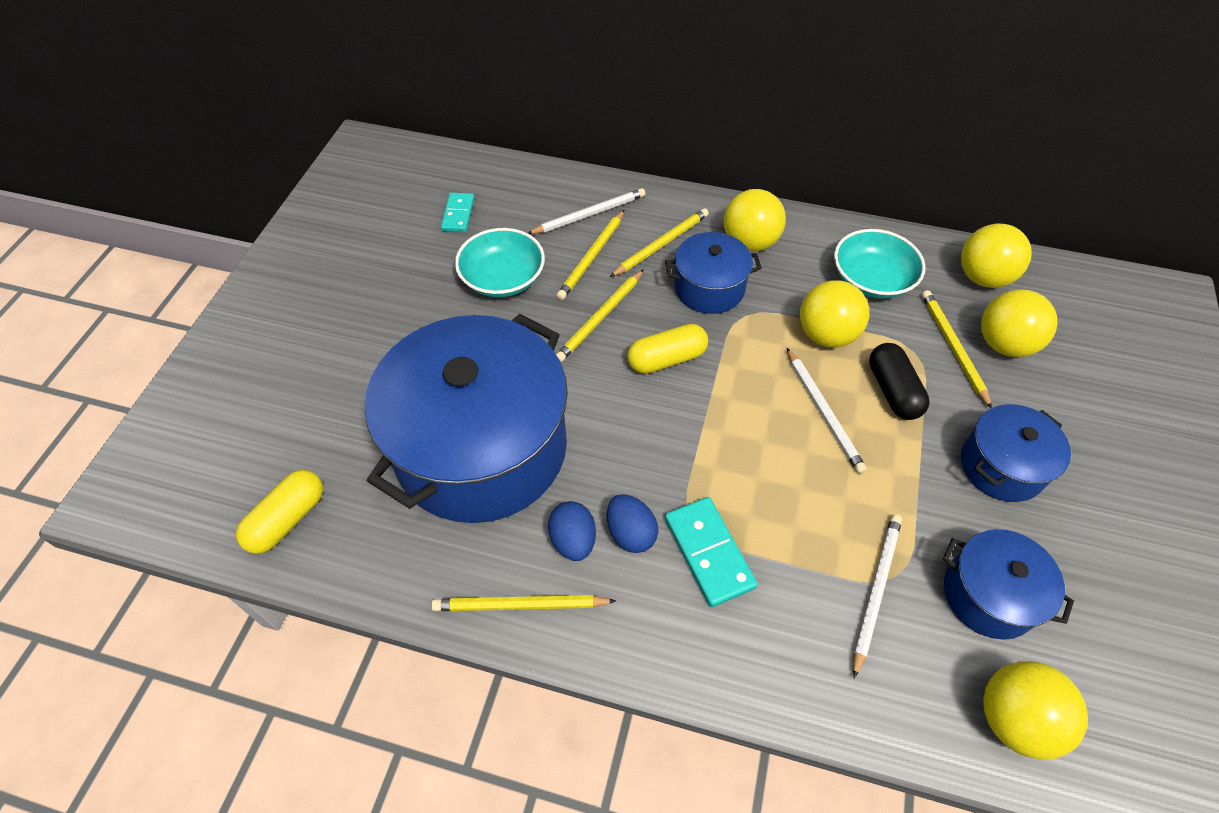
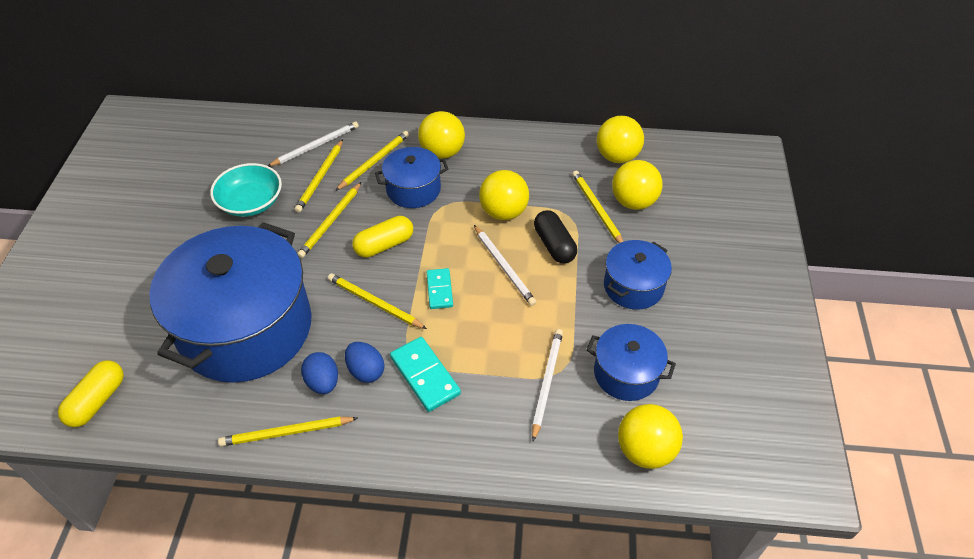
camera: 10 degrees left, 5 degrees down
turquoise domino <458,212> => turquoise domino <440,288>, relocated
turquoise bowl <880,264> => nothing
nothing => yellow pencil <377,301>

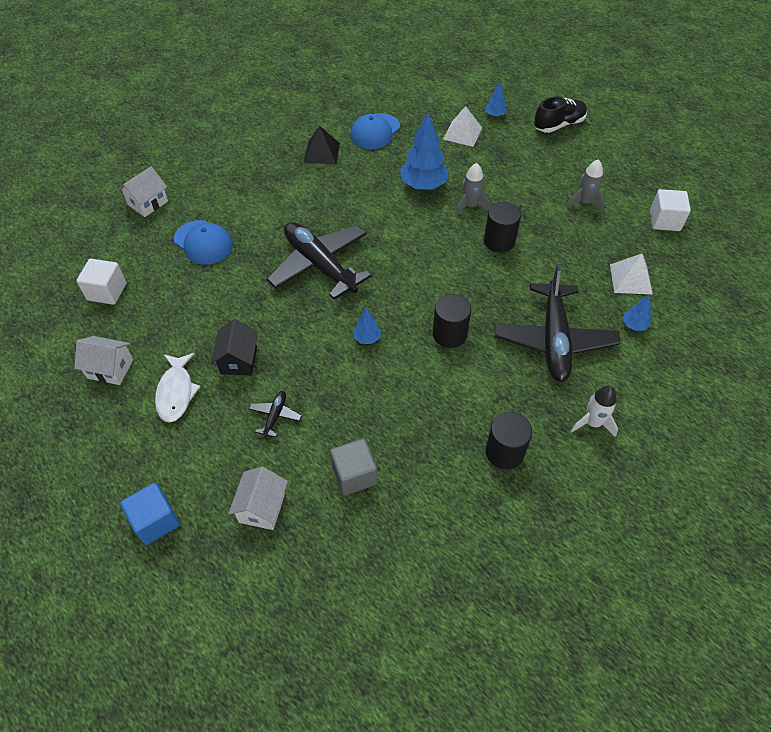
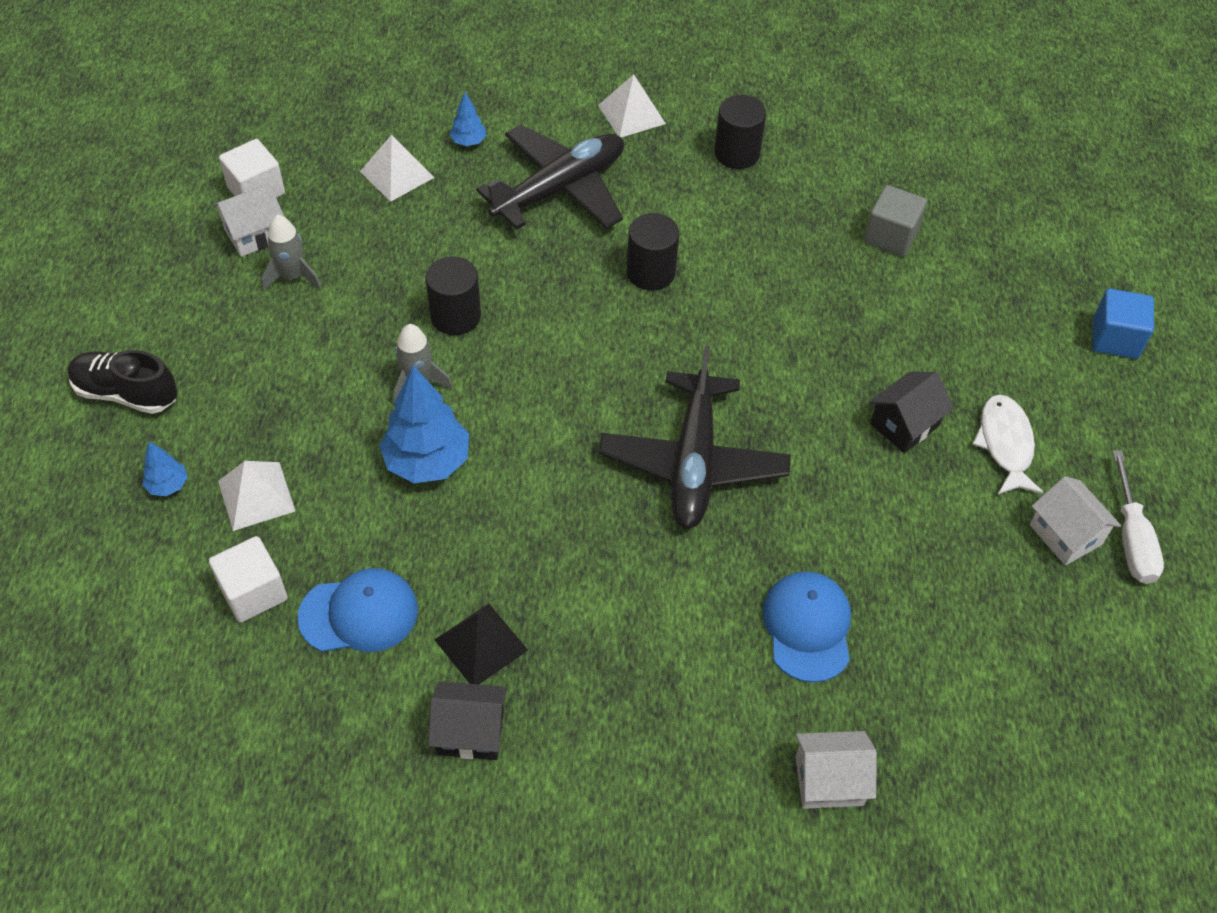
camera: 135 degrees left, 0 degrees up
white cube <101,282> => white cube <248,579>, relocated
blue tree <367,326> => nothing
white fish <178,388> => white fish <1008,445>, 45 degrees counterclockwise
white rocket <594,411> => white pyramid <632,105>
black plane <275,414> => nothing
white house <258,498> => white house <248,220>, relocated
nothing => white screwdriver <1138,517>
nothing => black house <467,720>

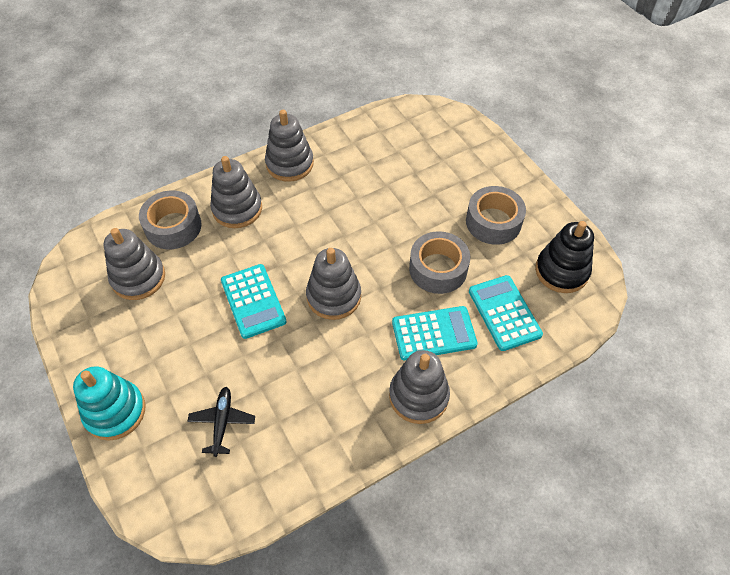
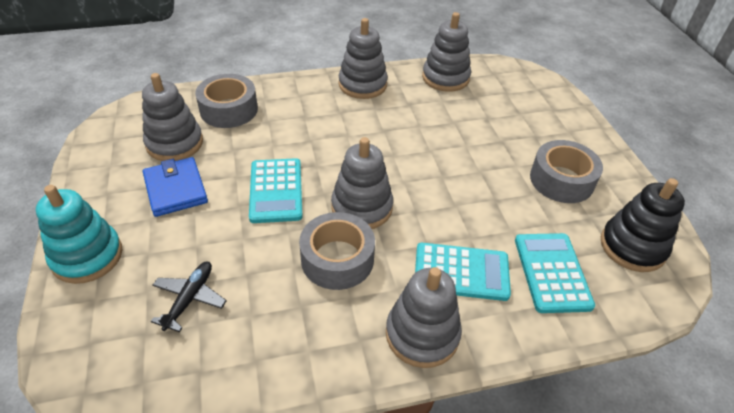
camera: 15 degrees right, 10 degrees down
grey stacking toy <236,192> => grey stacking toy <446,52>, relocated
grey tape <439,262> => grey tape <337,251>, relocated
nothing => blue wallet <175,187>

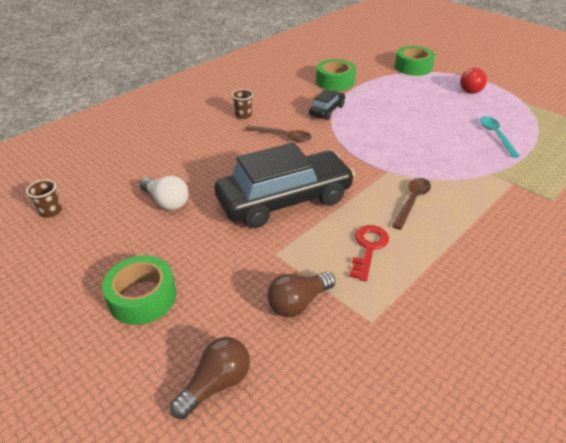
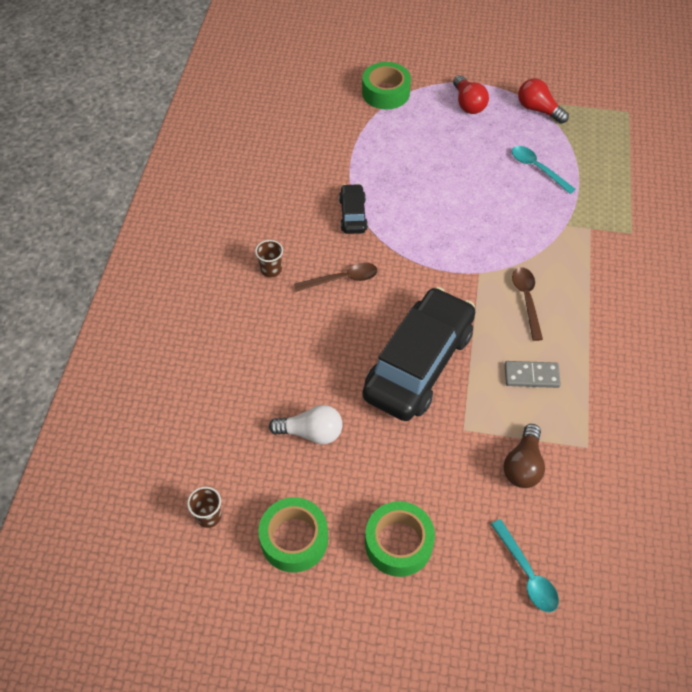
camera: 35 degrees left, 15 degrees up
green tape <336,75> => green tape <293,535>, relocated
red key <369,253> => grey domino <533,374>
brown light bulb <210,378> => turquoise spoon <525,565>
nothing => red light bulb <543,101>

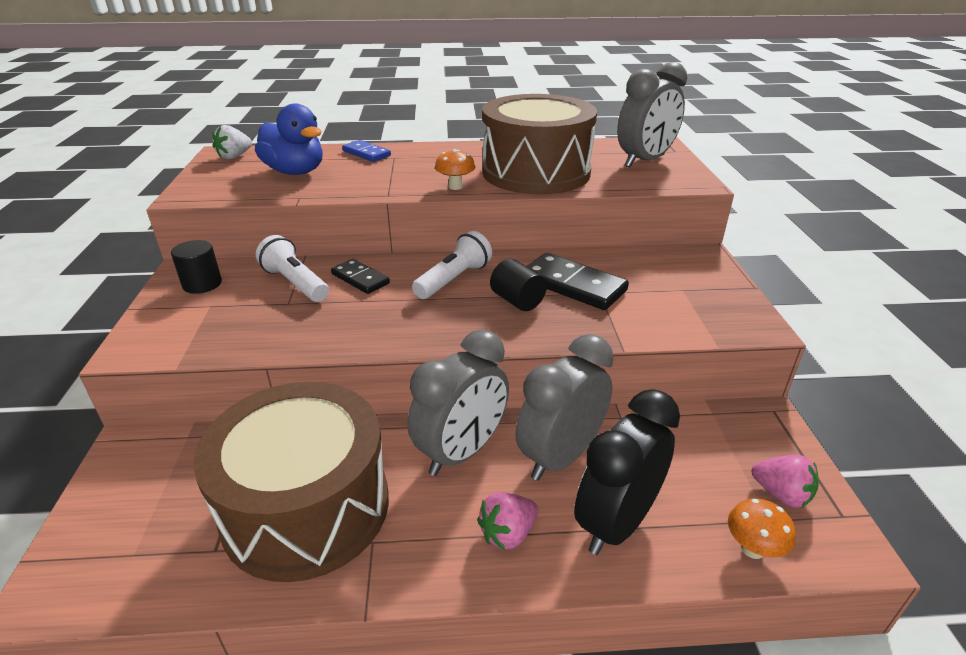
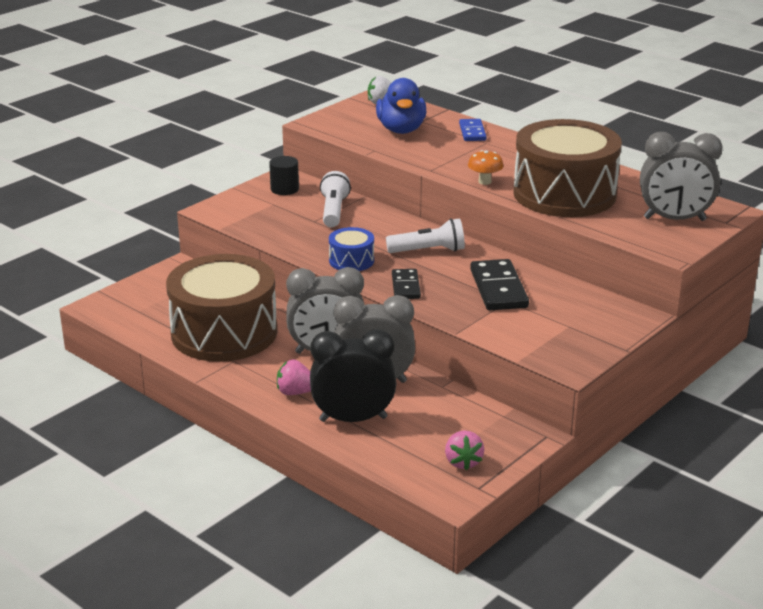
camera: 45 degrees right, 5 degrees down
black domino <360,276> => black domino <406,284>, relocated
black cylinder <518,285> => nothing
orange mushroom <762,529> => nothing
nothing => blue drum <351,249>

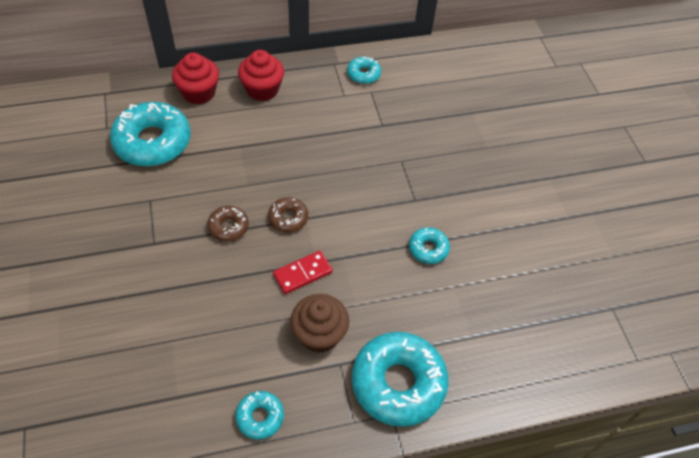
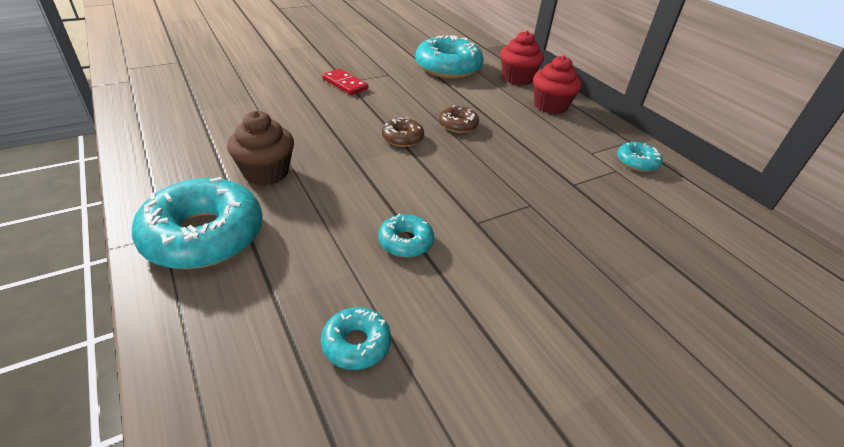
camera: 75 degrees right, 15 degrees down
brown donut <228,223> => brown donut <459,119>, relocated
red domino <303,272> => red domino <345,82>, relocated
turquoise donut <259,415> => turquoise donut <356,338>, relocated

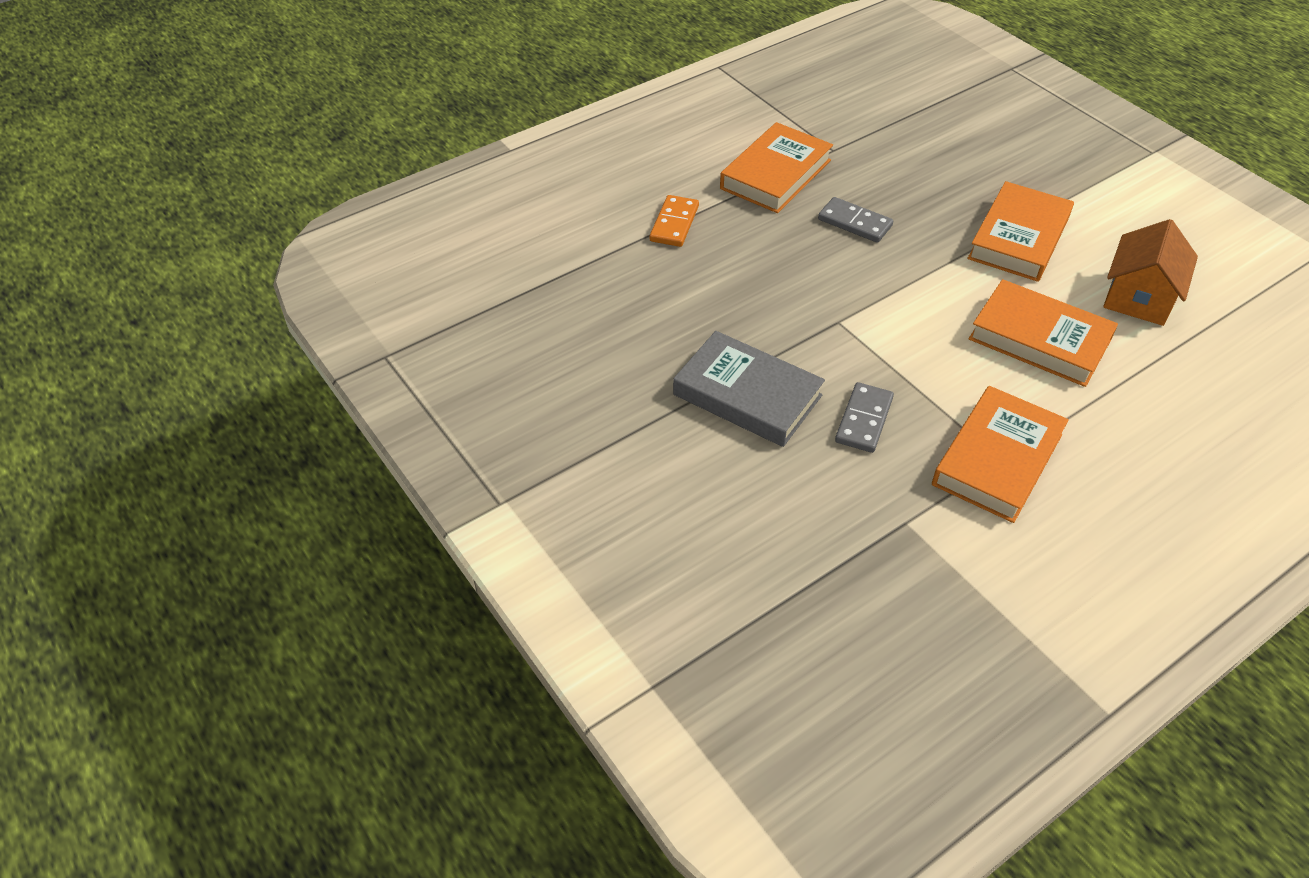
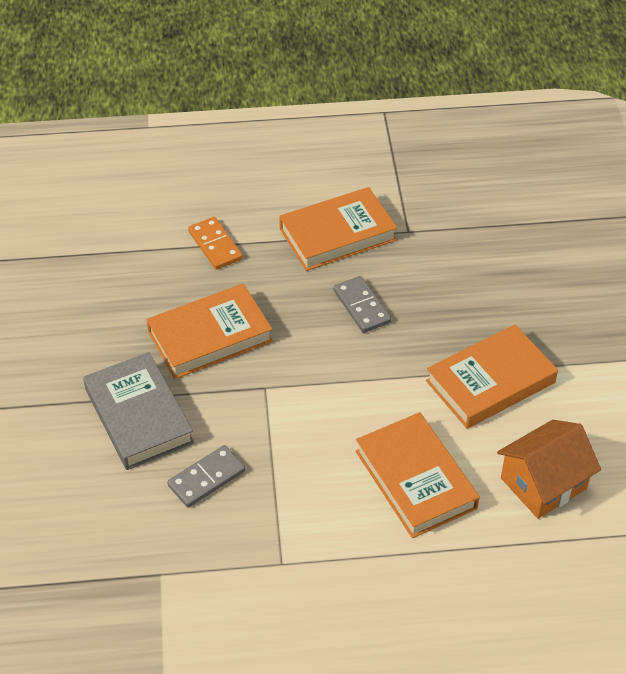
camera: 30 degrees right, 0 degrees up
orange domino <674,221> => orange domino <215,243>, 75 degrees counterclockwise
orange book <1000,454> => orange book <209,331>, relocated

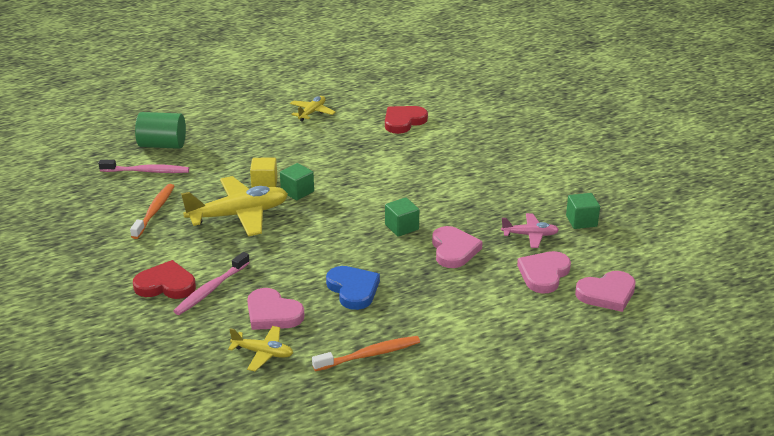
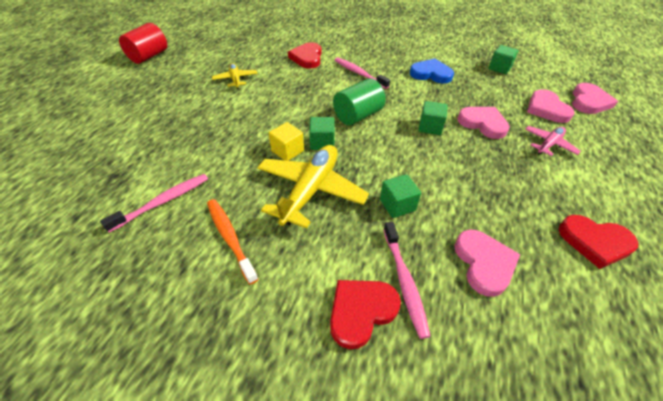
camera: 45 degrees left, 15 degrees up
green cylinder <160,130> => green cylinder <359,101>, relocated
pink plane <530,230> => pink plane <553,141>, relocated
blue heart <353,288> => blue heart <432,71>, relocated
pink heart <276,309> => pink heart <487,263>, 90 degrees counterclockwise
yellow plane <260,348> => nothing
orange toothbrush <366,353> => red heart <598,242>
nothing => red cylinder <143,43>
nothing => pink toothbrush <362,73>
nothing => green cube <400,196>

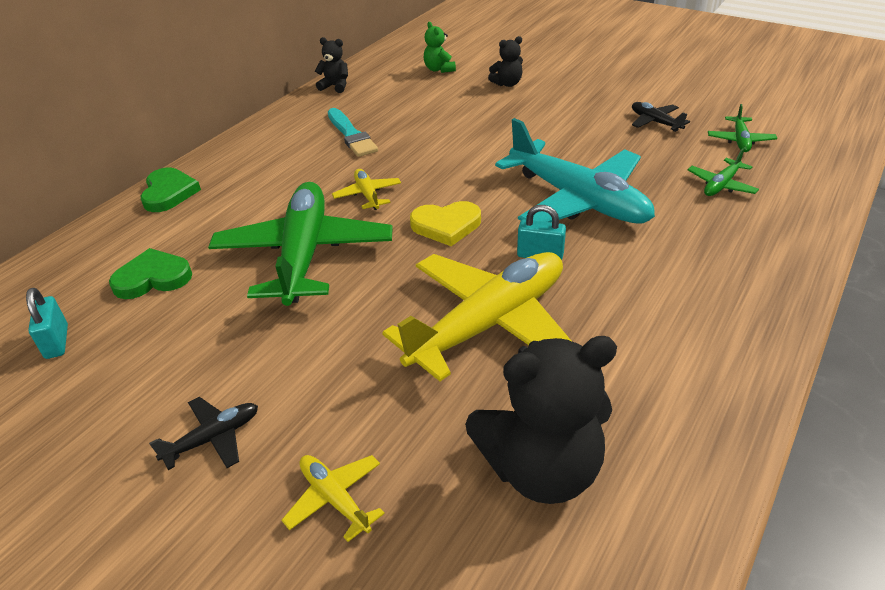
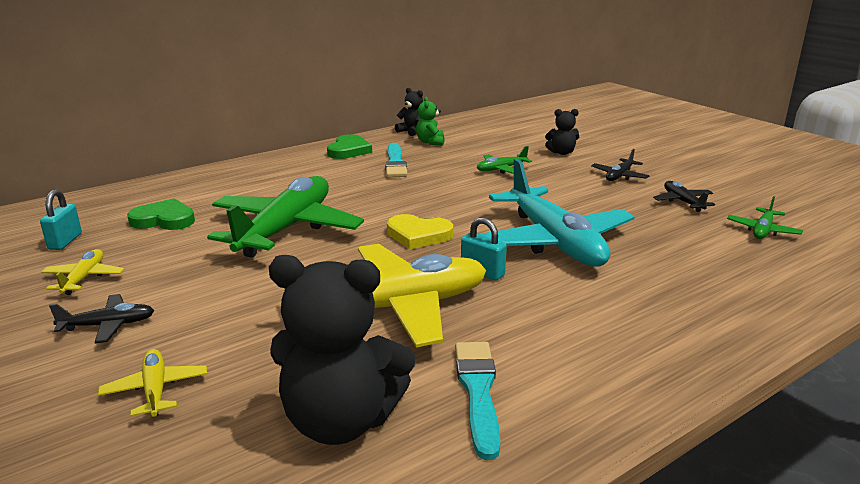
camera: 20 degrees right, 15 degrees down
green teddy bear <440,47> => green teddy bear <430,121>, relocated
green plane <723,172> => green plane <504,160>, relocated
green heart <171,190> => green heart <349,146>, relocated
yellow plane <366,189> => yellow plane <82,272>, relocated
nothing => black plane <620,165>
nothing => turquoise brush <477,401>

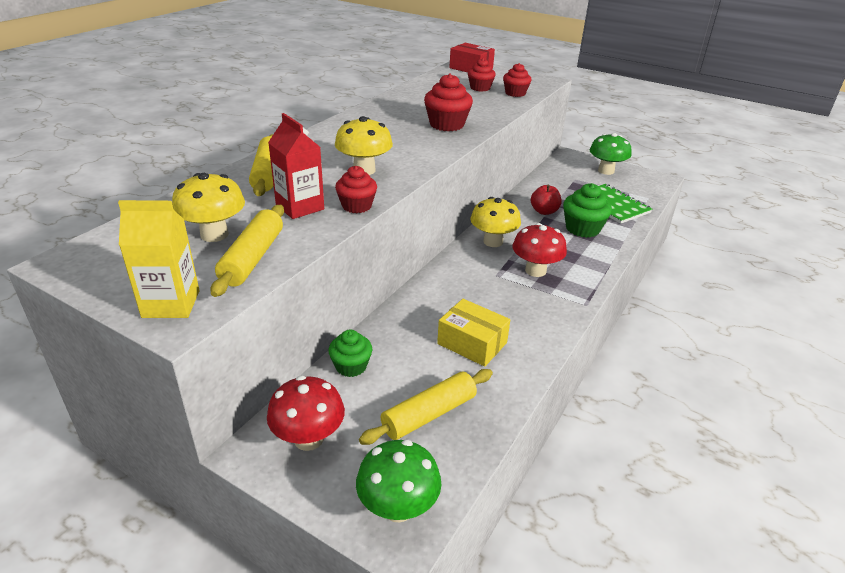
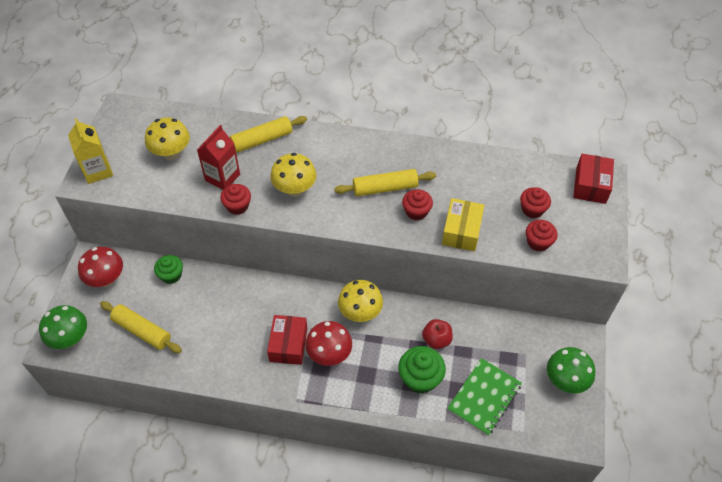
camera: 70 degrees right, 20 degrees up
red cupcake <448,102> => red cupcake <417,204>, x0.67
yellow rolling pin <247,251> => yellow rolling pin <385,182>, relocated
yellow box <473,333> => yellow box <463,224>, relocated
nothing => red box <287,340>

